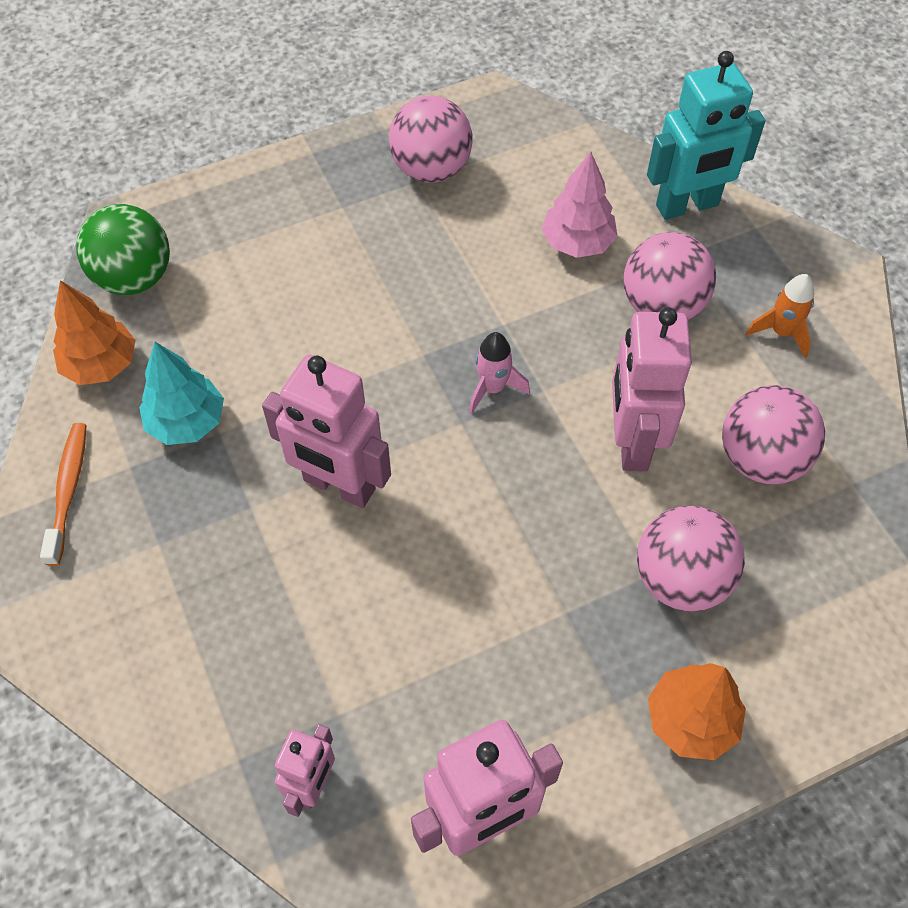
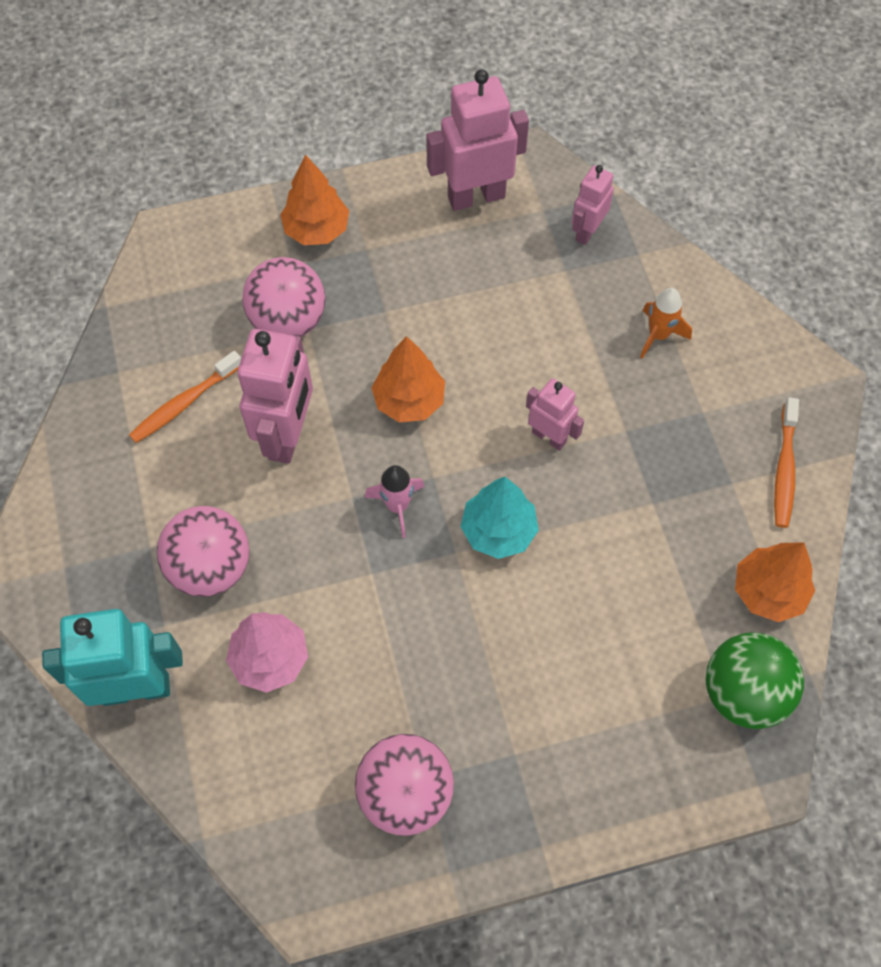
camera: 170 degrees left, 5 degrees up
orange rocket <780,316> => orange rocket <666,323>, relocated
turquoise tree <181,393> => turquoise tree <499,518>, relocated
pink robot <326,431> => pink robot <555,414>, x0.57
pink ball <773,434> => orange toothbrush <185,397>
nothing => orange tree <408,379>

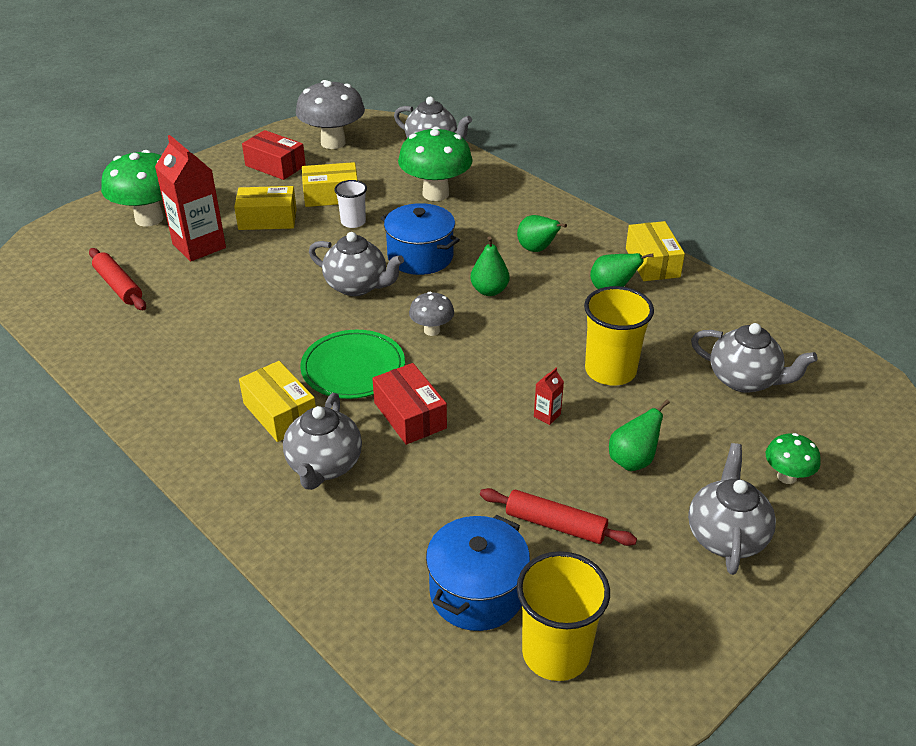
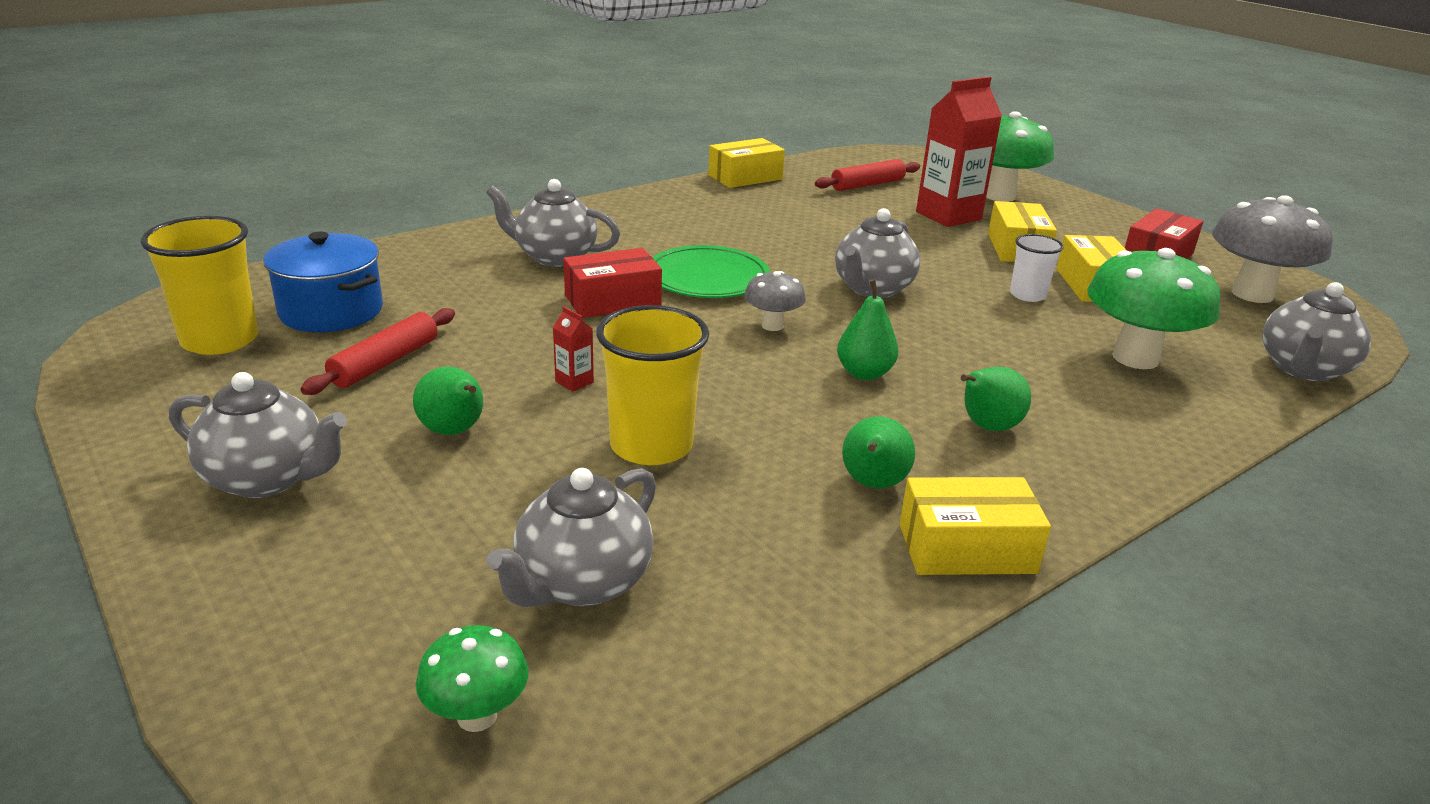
camera: 95 degrees right, 10 degrees down
blue pot <420,239> => nothing
yellow box <277,401> => yellow box <746,163>, relocated
green mushroom <793,458> => green mushroom <472,678>, relocated

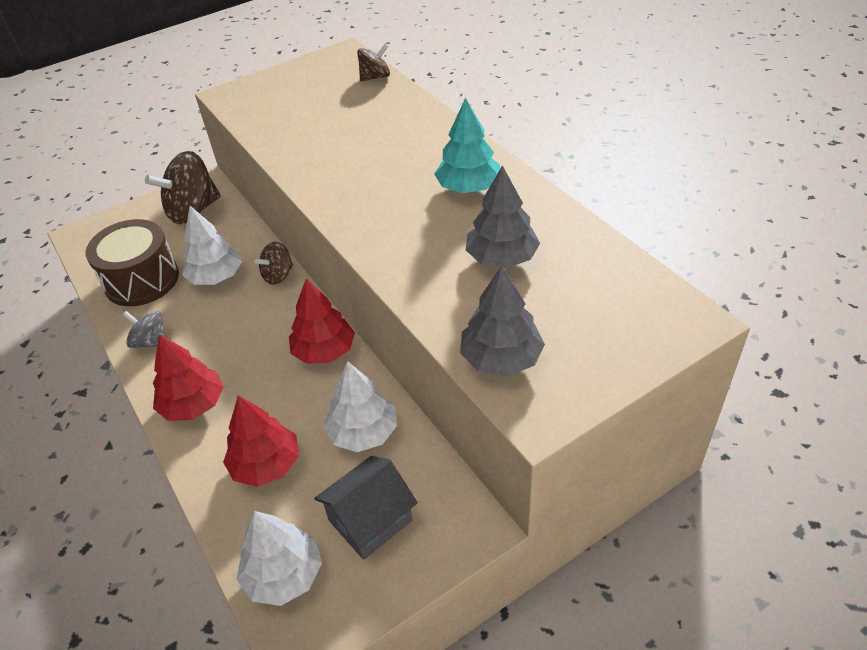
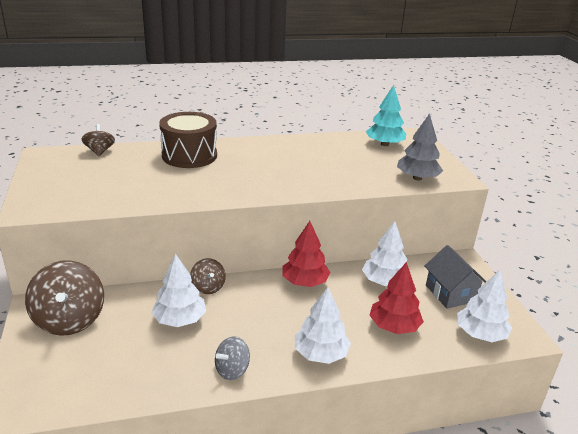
camera: 75 degrees left, 15 degrees down
turquoise tree <467,145> => turquoise tree <386,115>, relocated
grey tree <503,216> => nothing
brown drum <132,262> => brown drum <188,140>, relocated
red tree <188,377> => white tree <323,325>

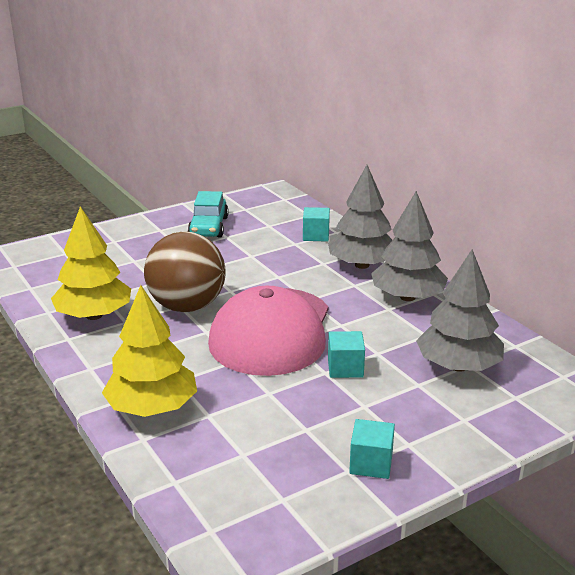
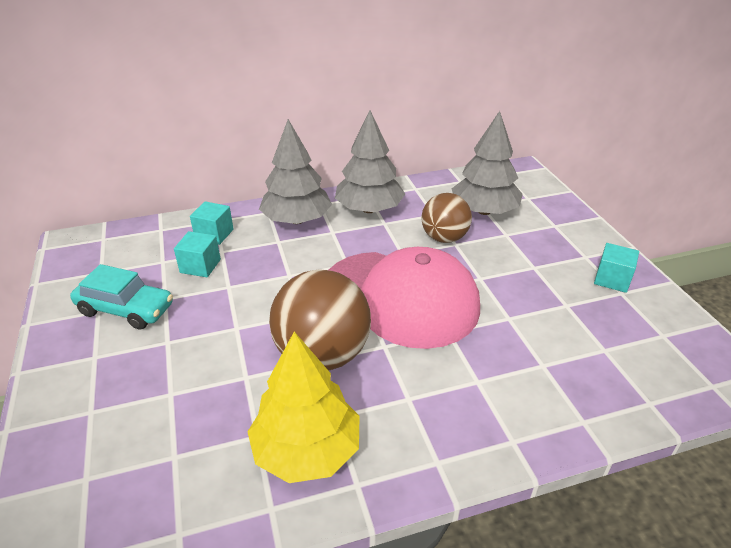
camera: 75 degrees left, 10 degrees up
yellow tree <149,351> => nothing
turquoise cube <346,354> => turquoise cube <197,254>, relocated
nothing => brown ball <447,218>

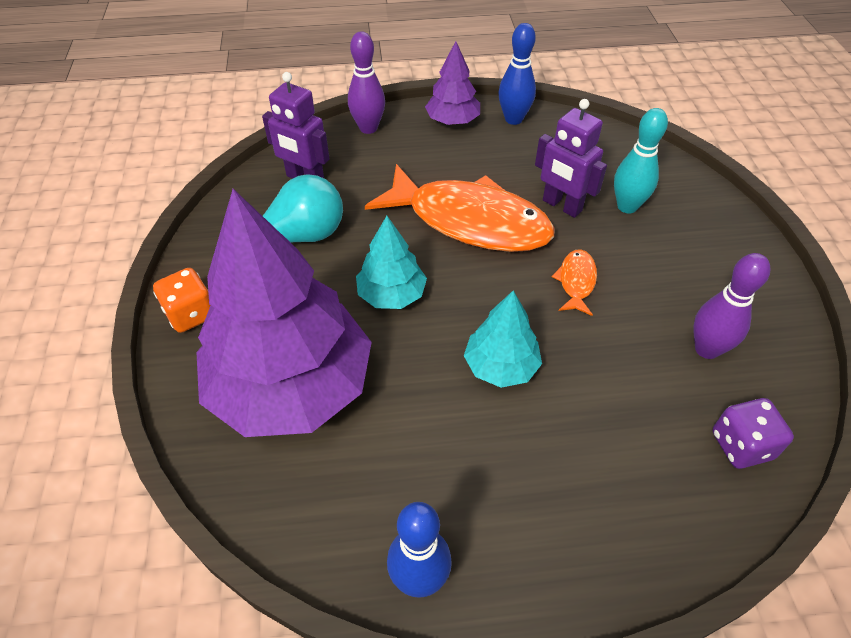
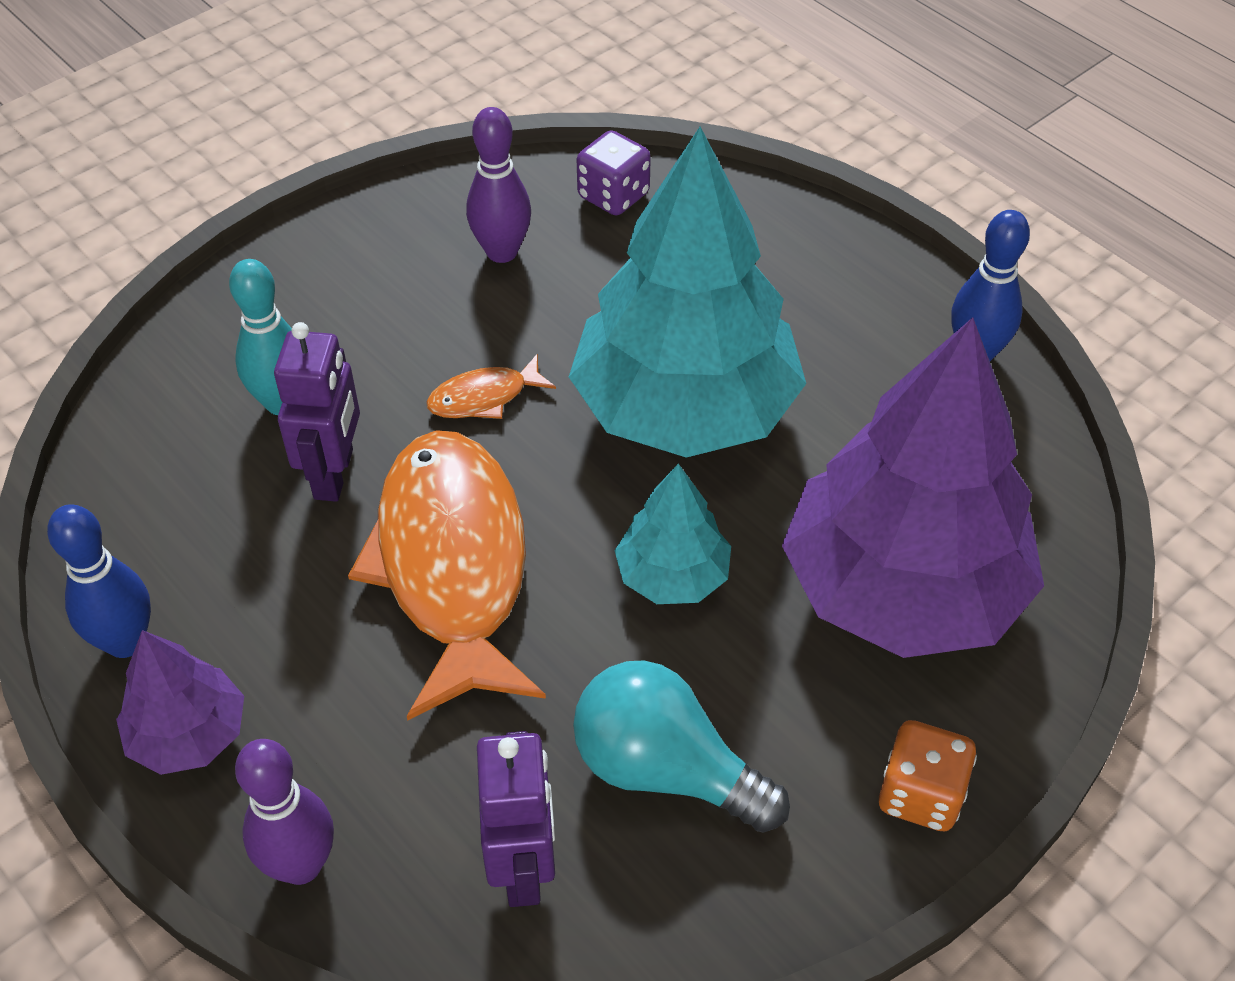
camera: 125 degrees left, 0 degrees up
turquoise tree <503,339> => turquoise tree <687,292>, x2.15

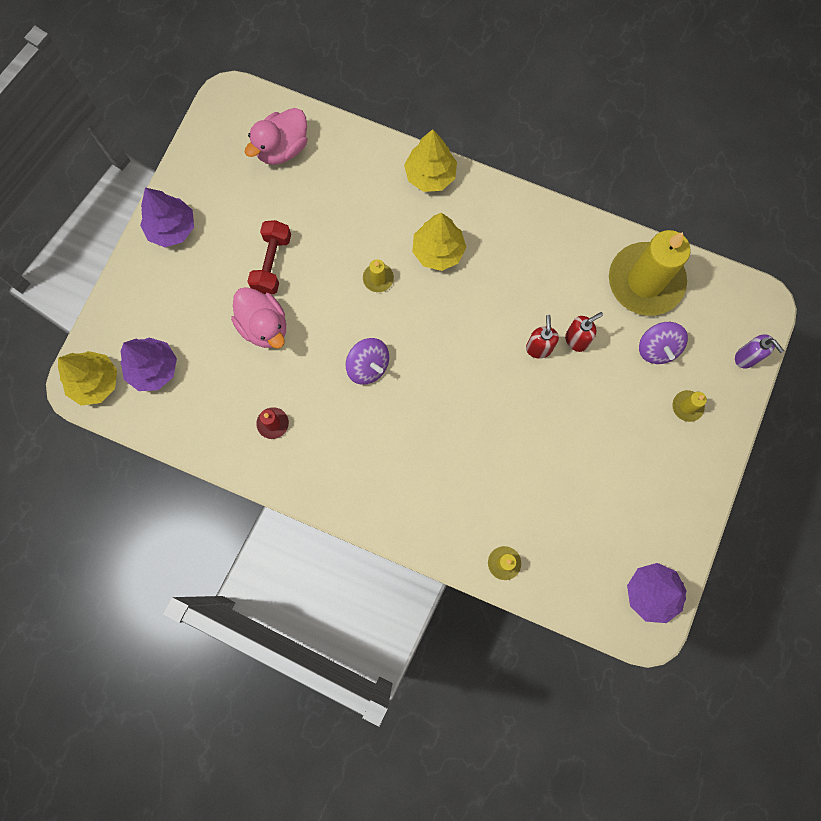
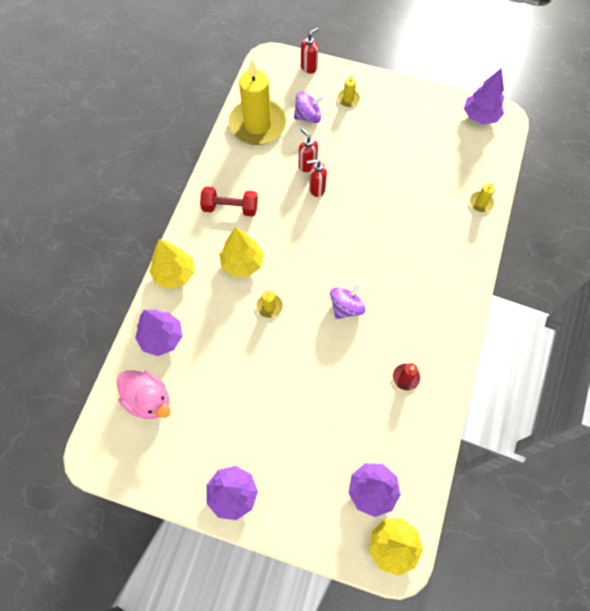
camera: 95 degrees left, 10 degrees down
red dumbbell <269,257> => red dumbbell <229,202>, relocated
pink duck <258,318> => nothing
purple soap dispenser <759,351> => red soap dispenser <310,50>
nothing => purple tree <159,333>

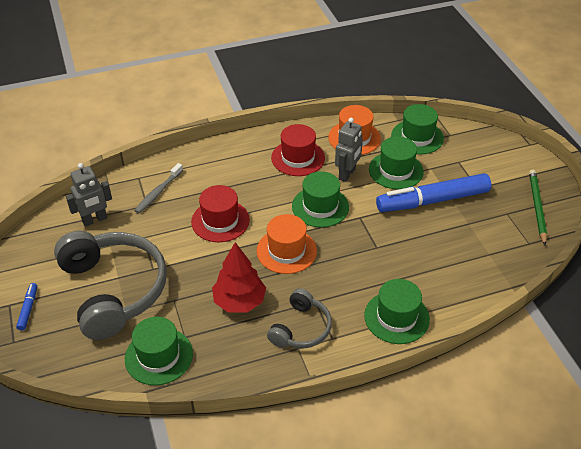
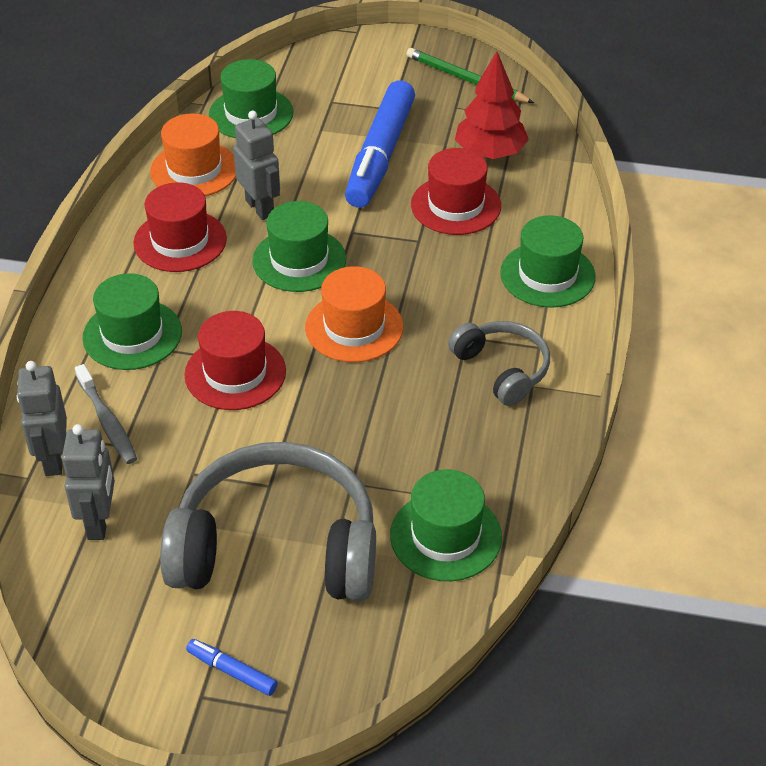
camera: 60 degrees left, 0 degrees up
green hat <396,162> => green hat <132,321>, relocated
red tree <239,277> => red tree <492,105>, relocated
nothing => red hat <456,191>
nothing => grey robot <42,418>

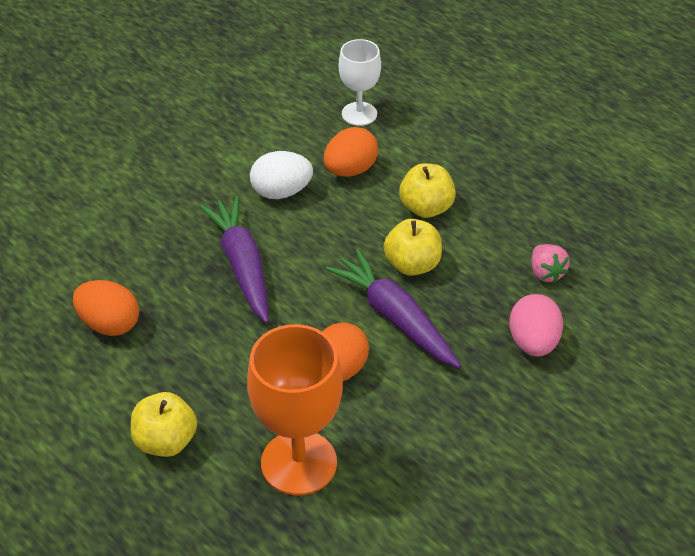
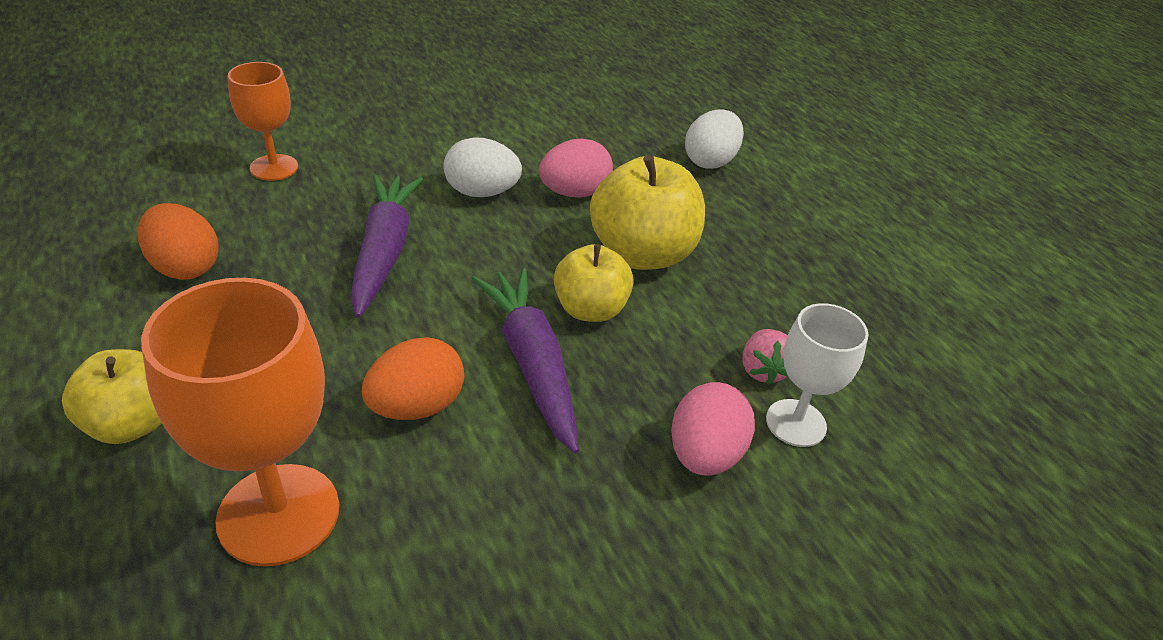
camera: 15 degrees right, 5 degrees down
white goblet <360,82> => white goblet <817,375>, relocated
orange egg <350,152> => pink egg <576,168>
yellow apple <427,190> => yellow apple <647,212>, x1.56
nothing => orange goblet <263,121>
nothing => white egg <714,139>

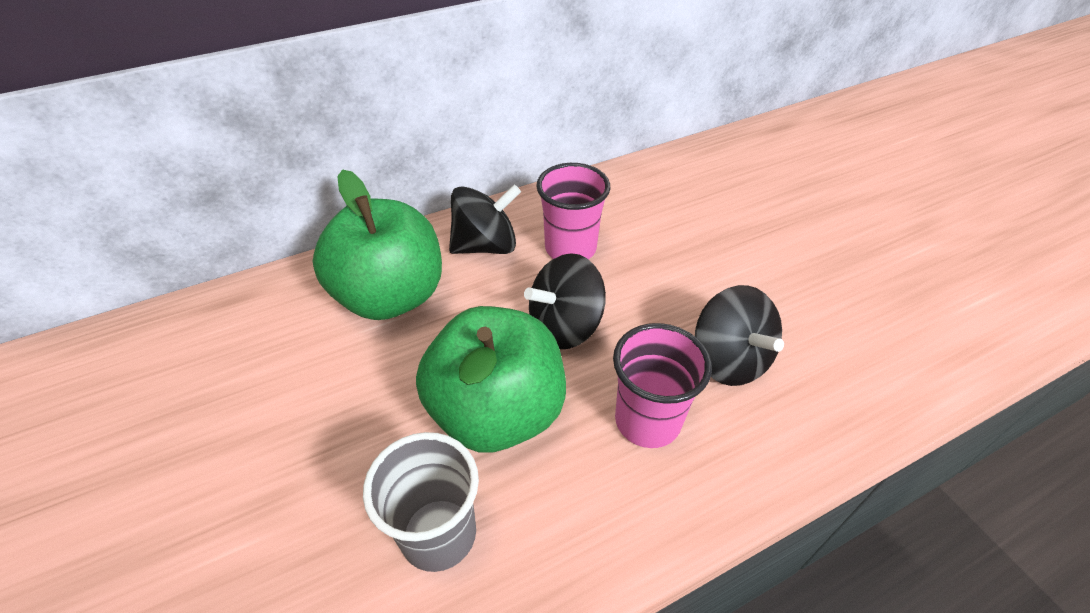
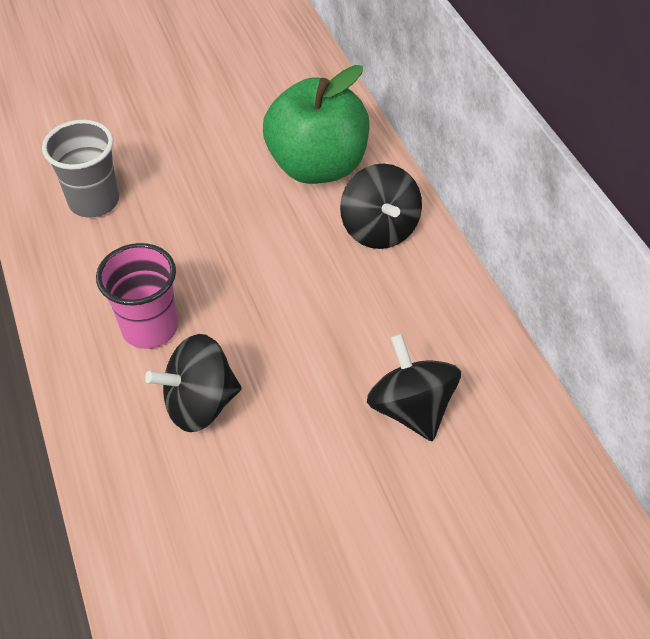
camera: 95 degrees right, 5 degrees up
pink cup <573,211> => nothing
black spinning top <565,301> => black spinning top <414,387>, relocated
green apple <491,379> => nothing

